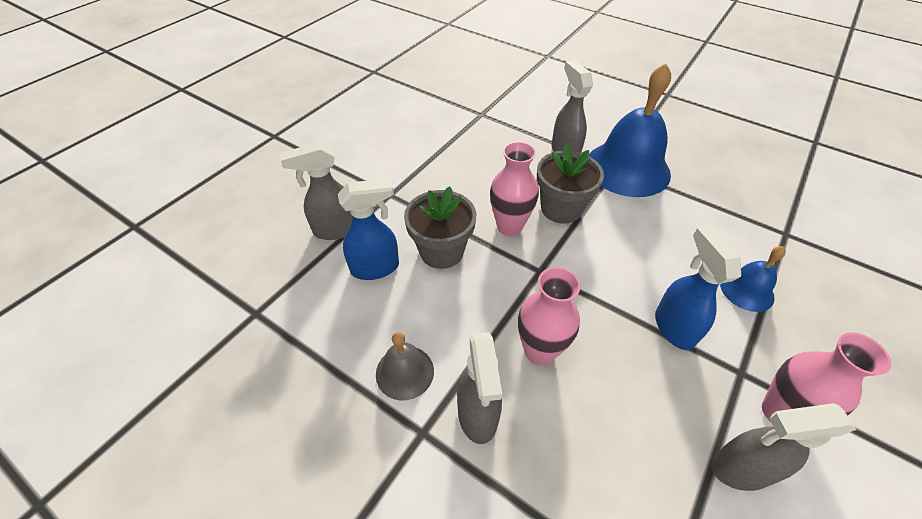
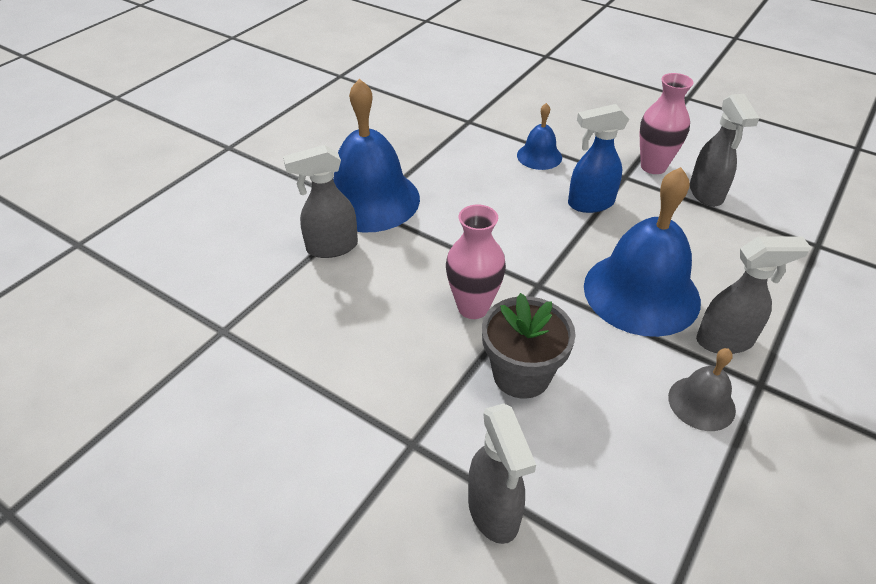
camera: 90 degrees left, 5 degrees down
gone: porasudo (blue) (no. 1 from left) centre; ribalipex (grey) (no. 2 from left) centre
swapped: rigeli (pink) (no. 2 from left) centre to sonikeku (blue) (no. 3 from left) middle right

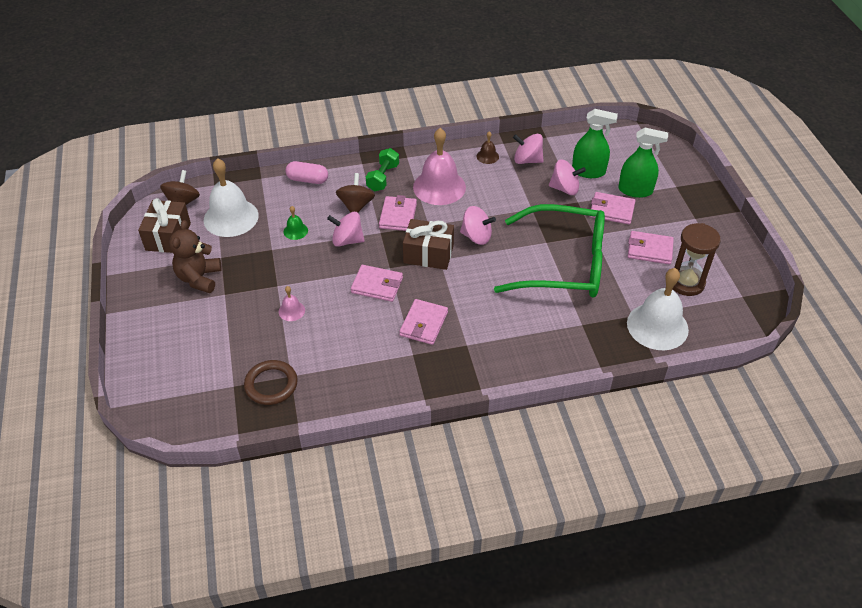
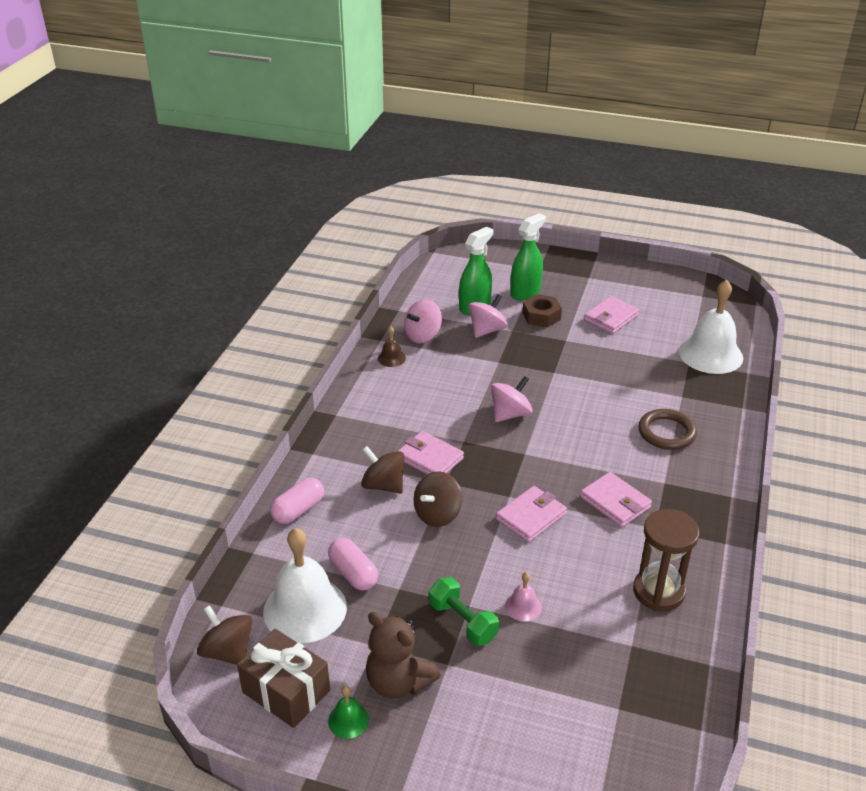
camera: 60 degrees left, 10 degrees down
gone: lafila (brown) (no. 2 from left) centre; sonikeku (pink) (no. 2 from left) top centre; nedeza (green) centre
new: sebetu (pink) (no. 2 from left) bottom centre
shifted: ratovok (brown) middle left to middle right; sonikeku (green) centre to bottom centre; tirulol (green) top centre to bottom centre; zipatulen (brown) middle right to bottom right
swapped: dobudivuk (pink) (no. 4 from left) middle right to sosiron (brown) centre
repainted: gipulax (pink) (no. 1 from left) centre to gipulax (brown) (no. 3 from left) centre

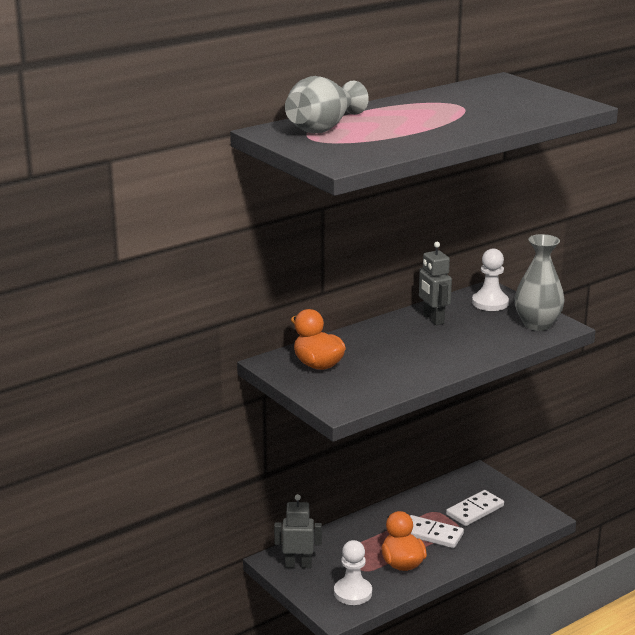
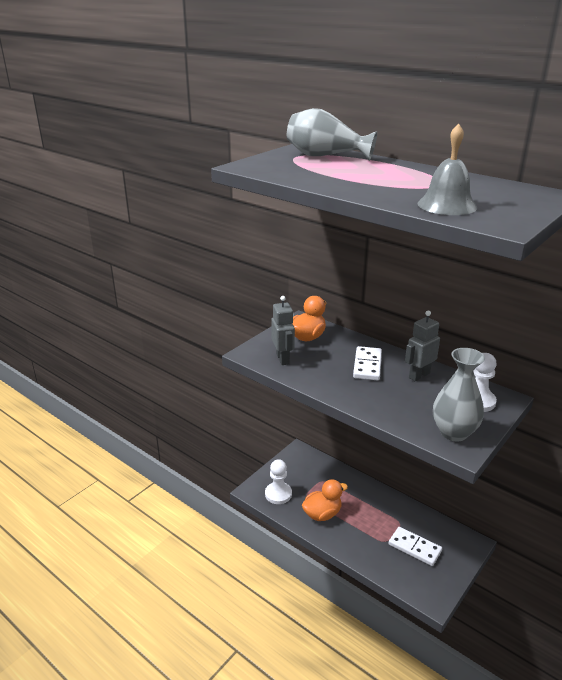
camera: 75 degrees right, 5 degrees up
new: sonikeku (grey) top right
shifted: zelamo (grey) (no. 1 from left) bottom centre to centre; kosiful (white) (no. 1 from left) bottom right to centre

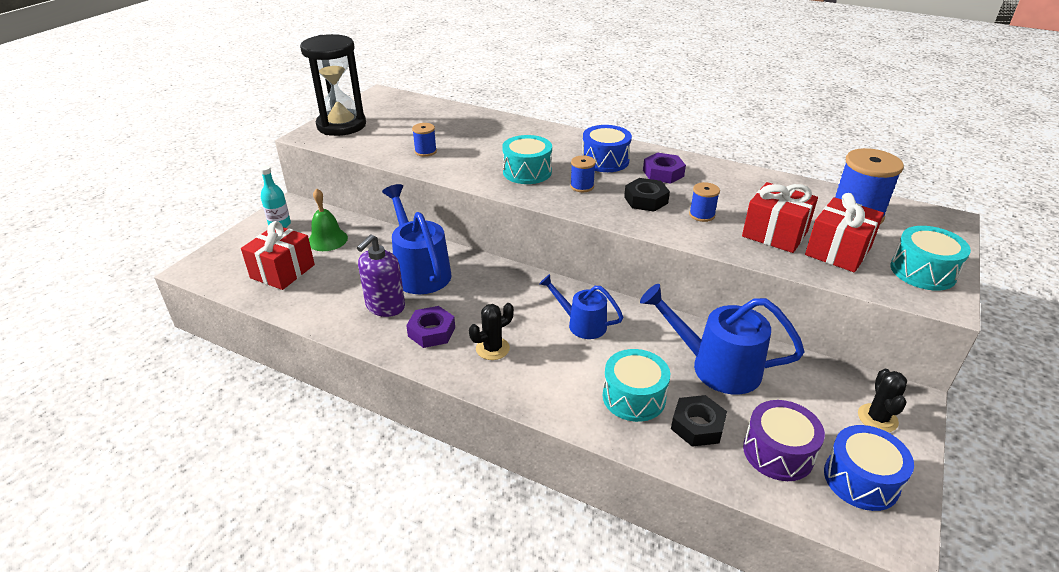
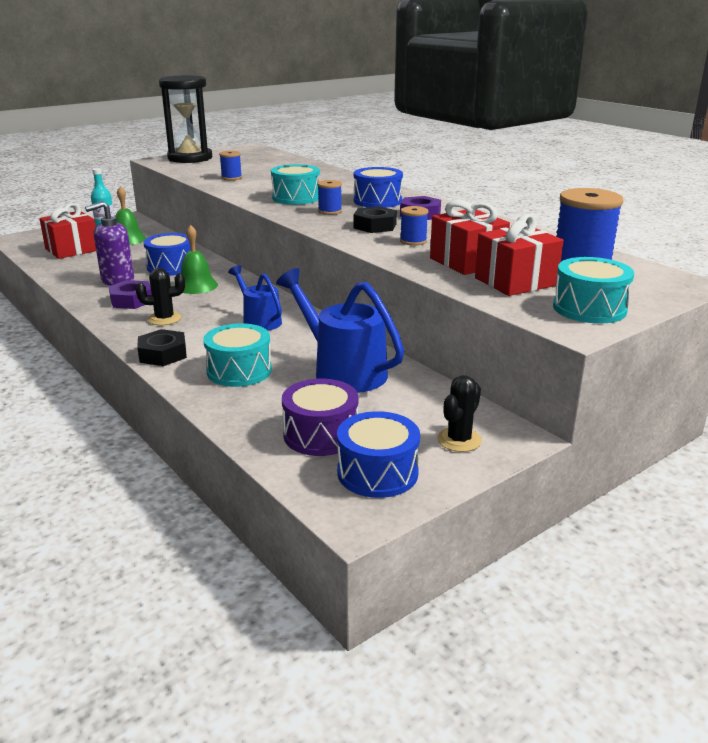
camera: 25 degrees right, 10 degrees down
new: sonikeku (green) (no. 2 from left) middle left
shifted: sosiron (black) (no. 2 from left in the first image) bottom centre to sosiron (black) (no. 1 from left) middle left
swapped: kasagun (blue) (no. 1 from left) centre to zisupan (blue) (no. 1 from left) middle left

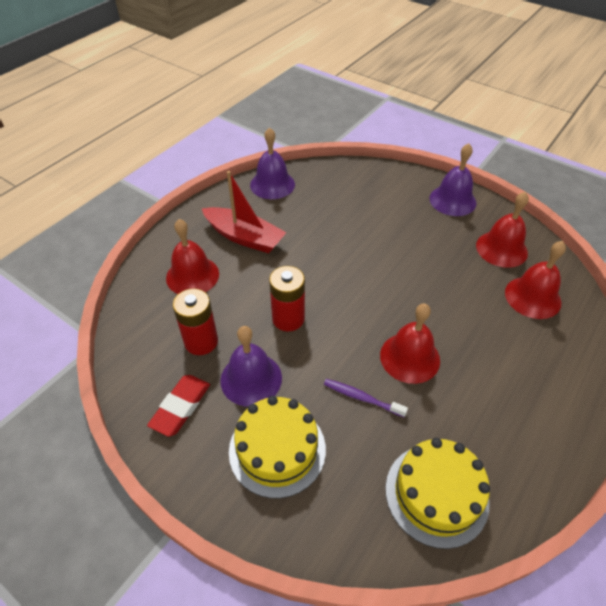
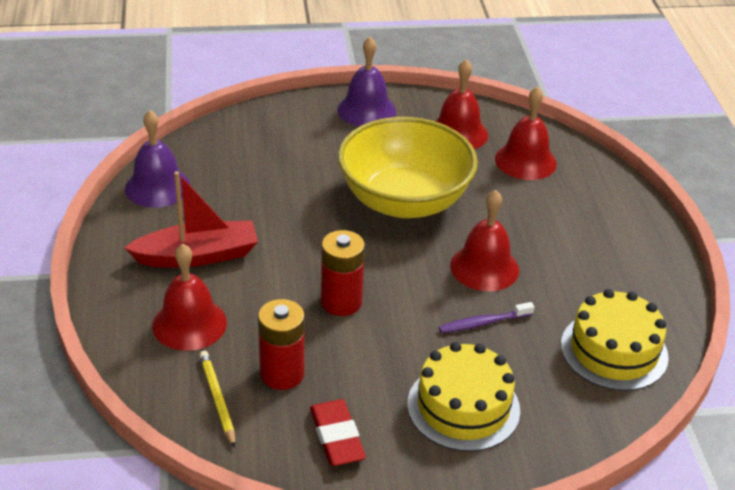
camera: 45 degrees left, 10 degrees down
gone: sonikeku (purple) (no. 1 from left) centre
new: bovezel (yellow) bottom left; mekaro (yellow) centre

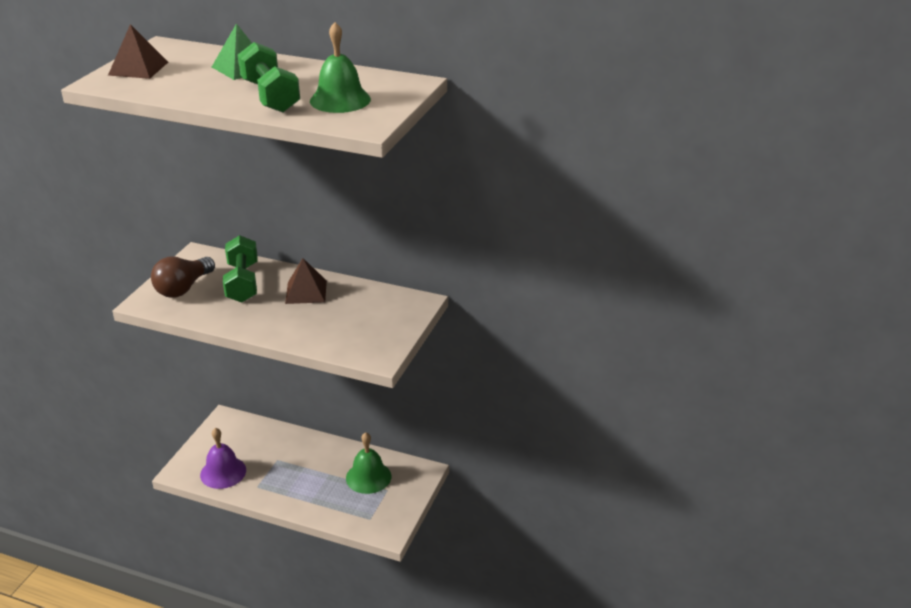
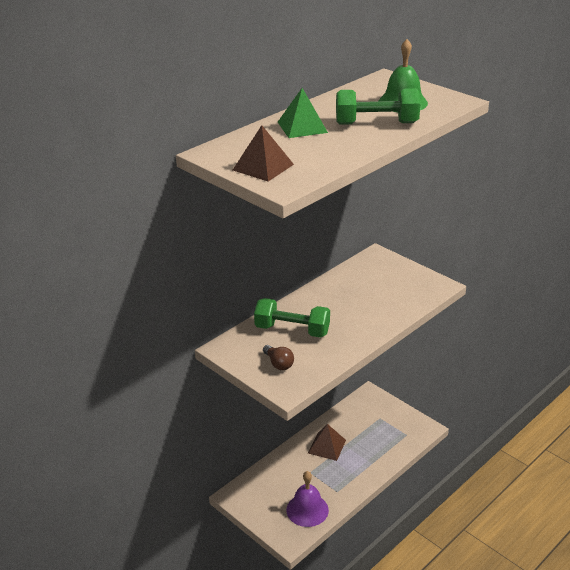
camera: 65 degrees left, 0 degrees up
gone: sonikeku (green) (no. 2 from left) bottom centre
shifted: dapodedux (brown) (no. 2 from left) centre to bottom centre
scaled: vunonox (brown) middle left = centre x0.60

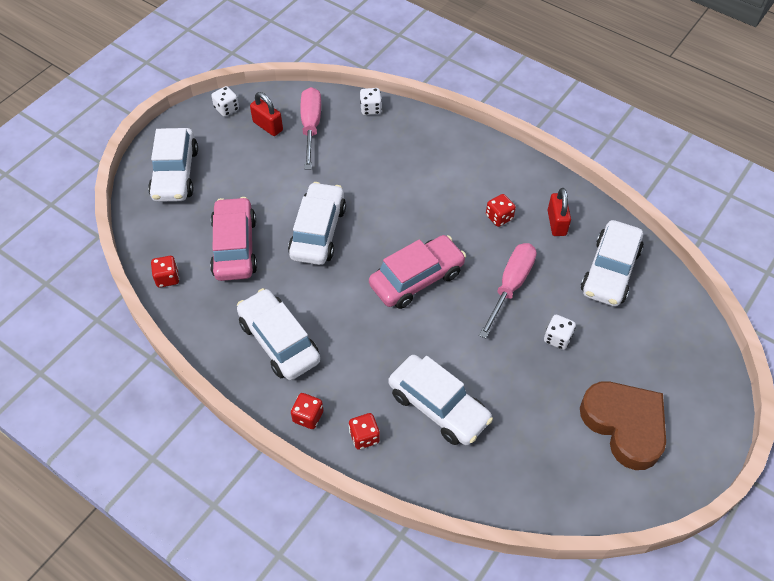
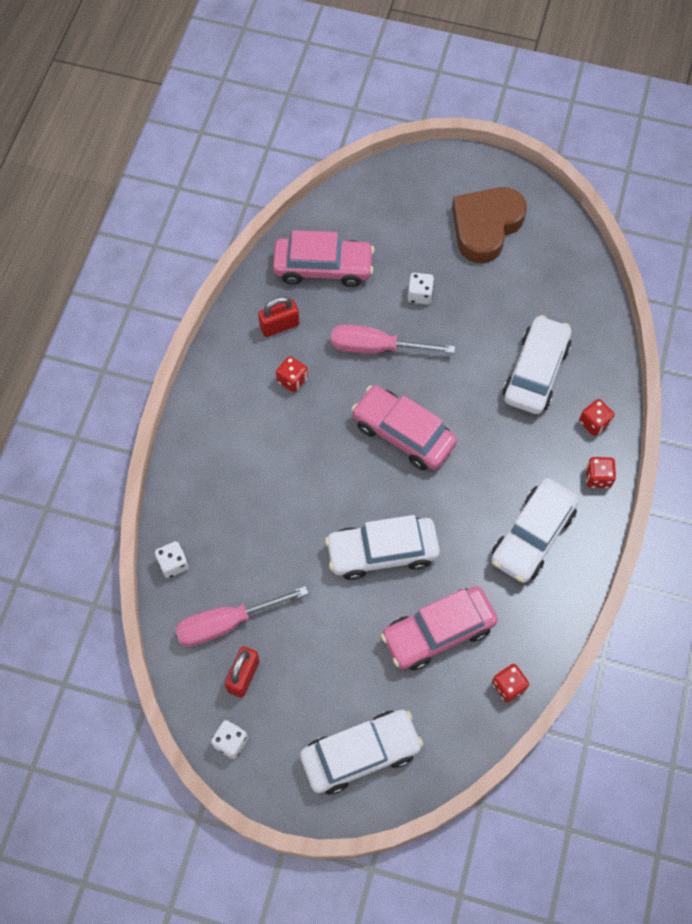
camera: 110 degrees left, 10 degrees up
repainted: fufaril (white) (no. 5 from left) middle right to fufaril (pink) (no. 1 from left) top centre

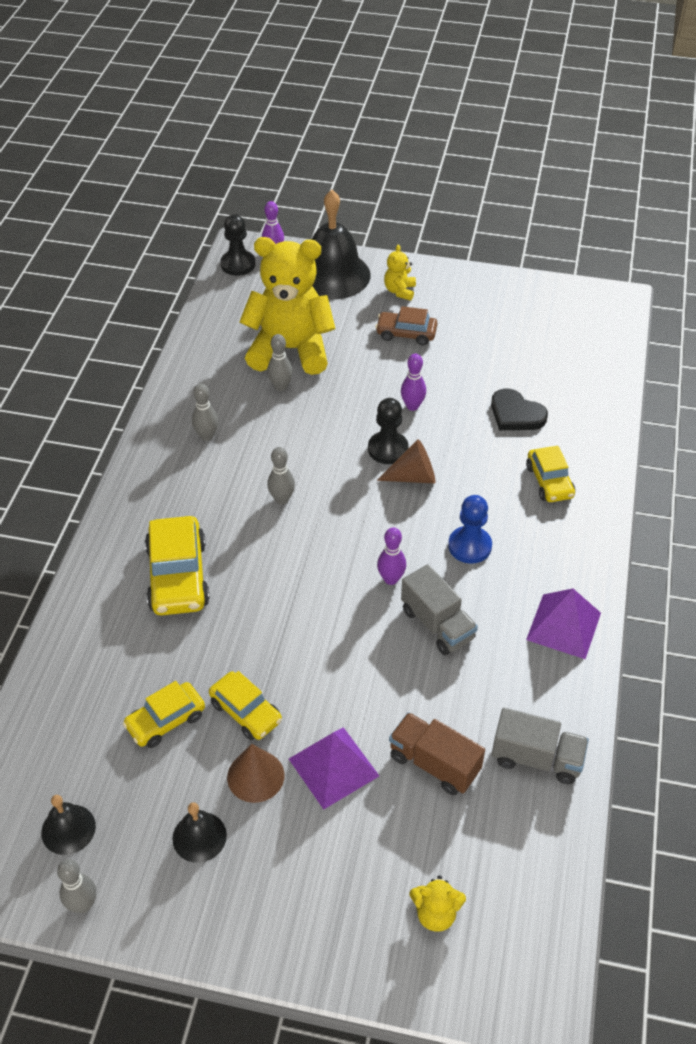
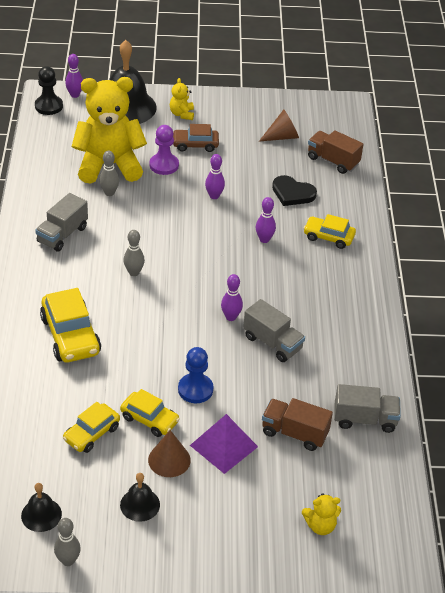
camera: 15 degrees left, 5 degrees down
gone: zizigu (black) (no. 2 from left) centre; dapodedux (purple) (no. 2 from left) middle right
new: zizigu (purple) top centre; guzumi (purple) (no. 4 from left) centre; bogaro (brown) (no. 2 from left) top right
shifted: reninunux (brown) (no. 2 from left) centre to top centre; zizigu (blue) middle right to centre
swapped: guzumi (grey) (no. 2 from left) middle left to bogaro (grey) (no. 1 from left) middle left
rotated: fufaril (yellow) (no. 4 from left) middle right = middle right 135 degrees clockwise

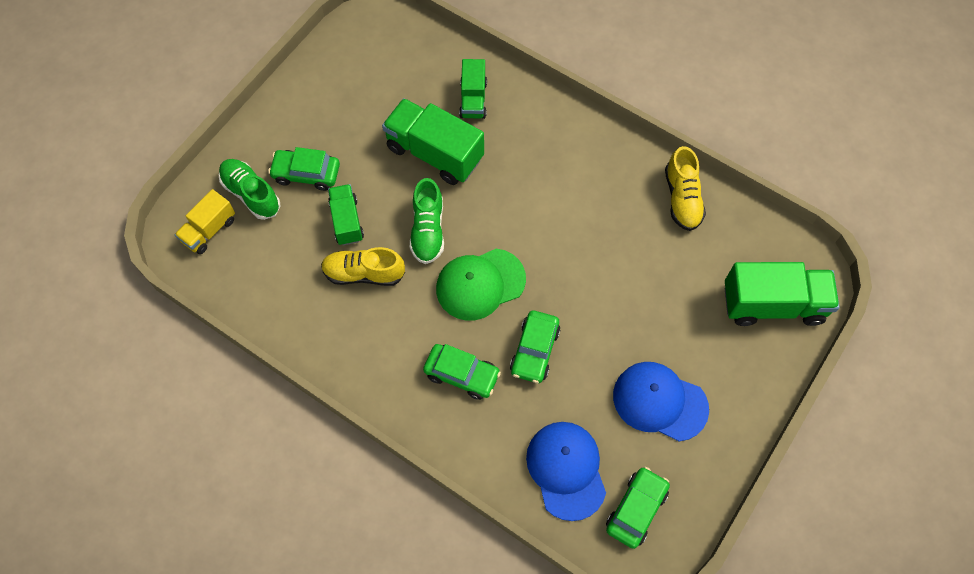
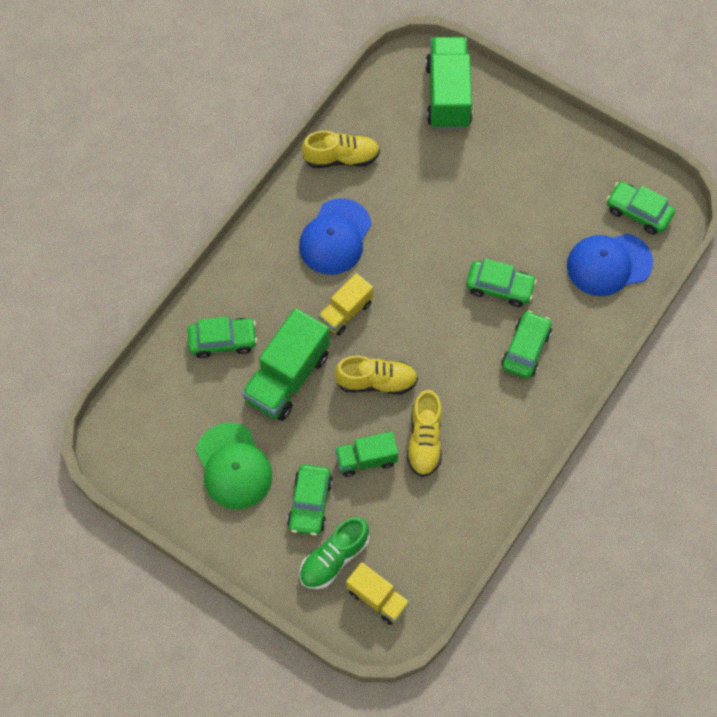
camera: 90 degrees left, 0 degrees up
new: bogaro (yellow) (no. 1 from left) centre
shifted: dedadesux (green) centre to middle left; dedadesux (blue) (no. 2 from left in the first image) bottom right to dedadesux (blue) (no. 1 from left) top centre
swapped: bogaro (green) (no. 3 from left) top centre to fufaril (green) (no. 1 from left) middle left
repainted: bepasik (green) (no. 2 from left) centre to bepasik (yellow) (no. 2 from left) centre

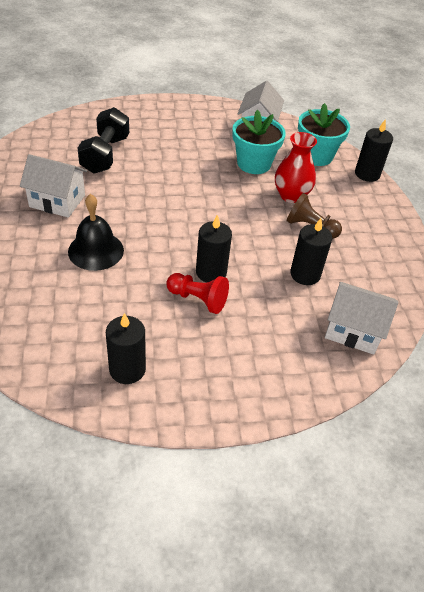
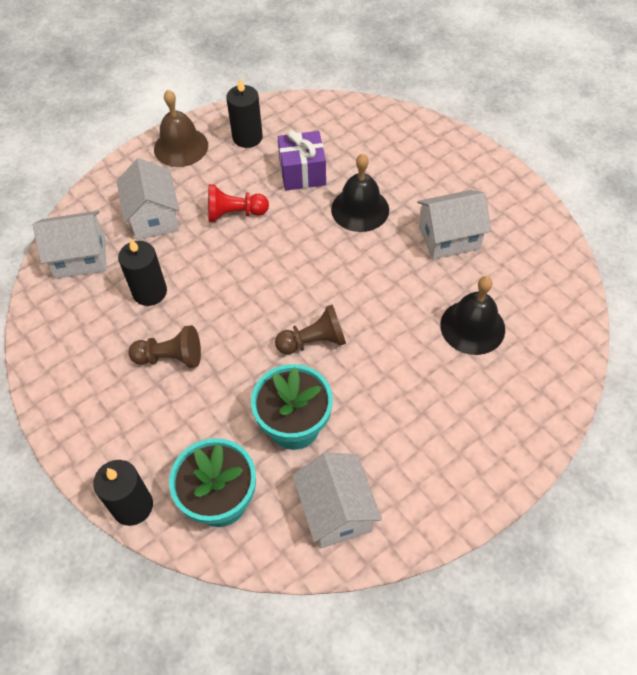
camera: 155 degrees right, 10 degrees up
gone: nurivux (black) (no. 2 from left) centre; rigeli (red) top right
new: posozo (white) (no. 2 from left) top left; sonikeku (brown) top left; zizigu (brown) (no. 2 from left) centre; lafila (purple) top centre
swapped: tirulol (black) top left to sonikeku (black) (no. 2 from left) middle right

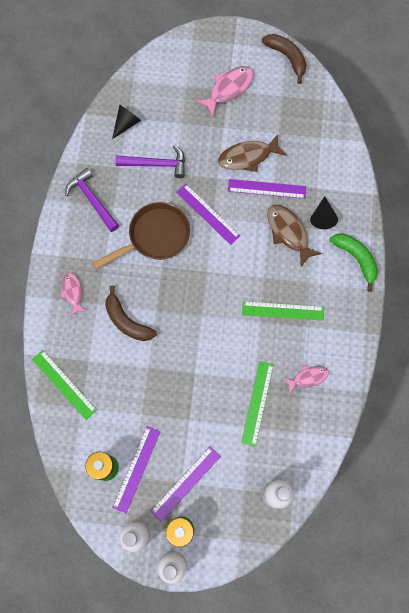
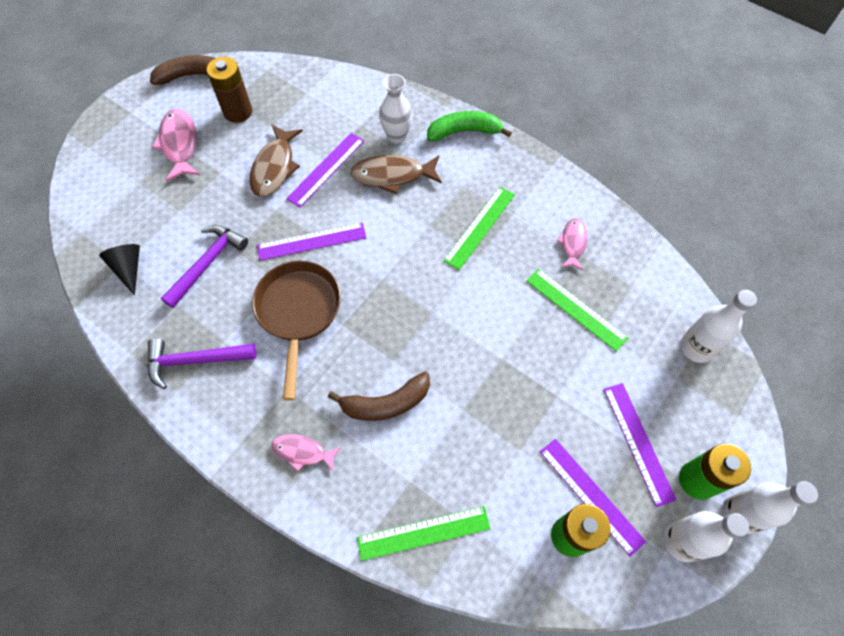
camera: 60 degrees left, 10 degrees down
new: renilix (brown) top left
swapped: reninunux (black) (no. 2 from left) middle right to rigeli (white) top centre

